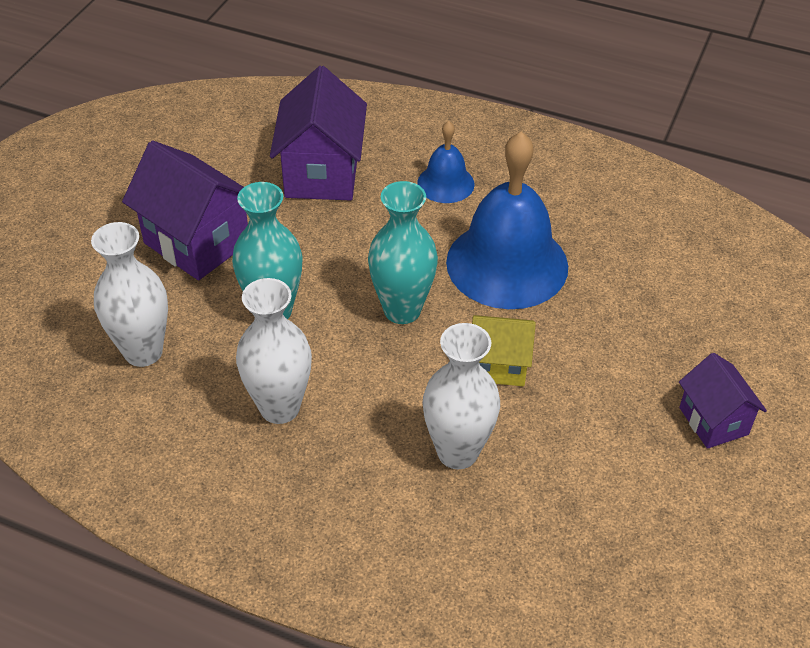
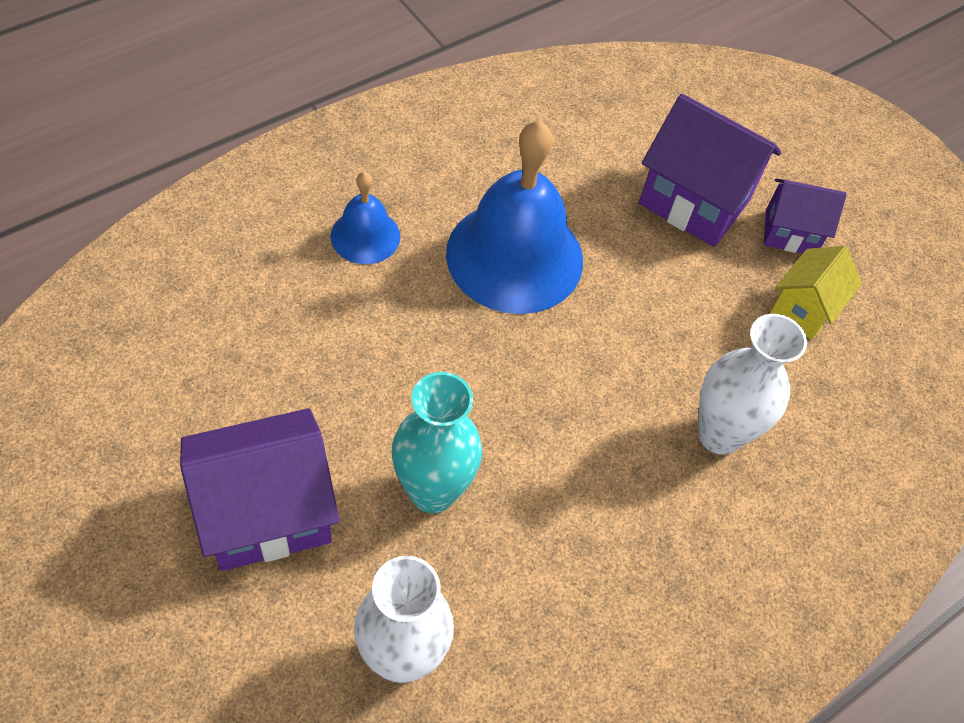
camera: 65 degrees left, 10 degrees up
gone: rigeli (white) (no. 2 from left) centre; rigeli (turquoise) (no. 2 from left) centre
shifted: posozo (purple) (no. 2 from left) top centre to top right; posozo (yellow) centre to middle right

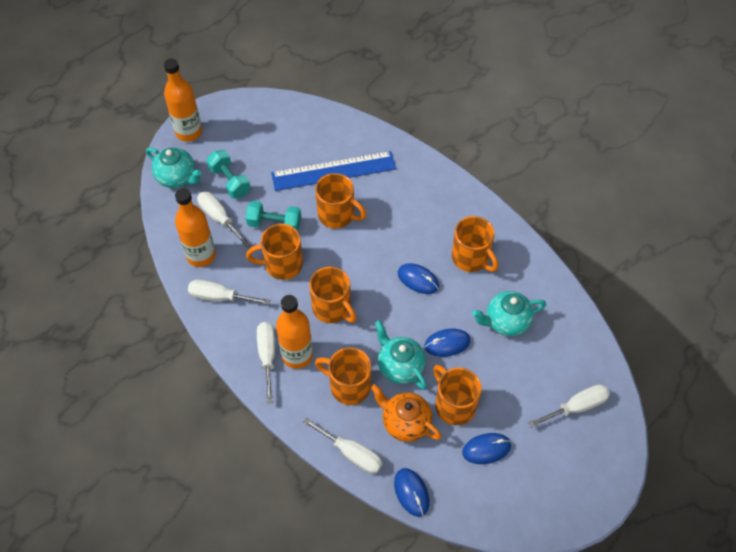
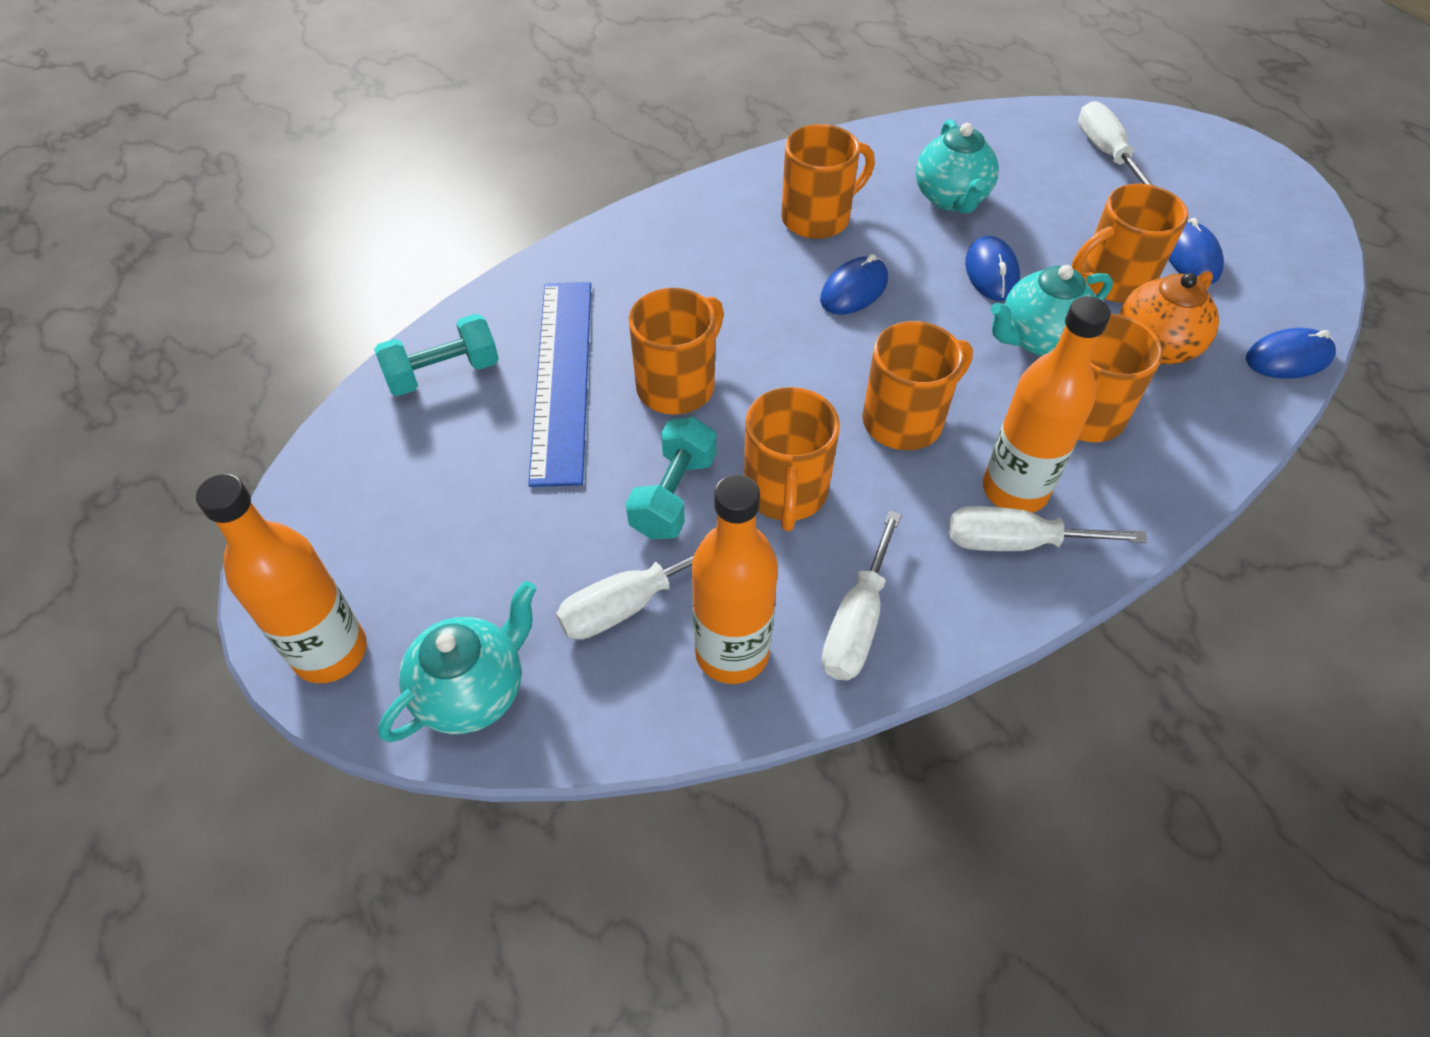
camera: 80 degrees left, 5 degrees down
gone: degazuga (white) (no. 4 from left) bottom centre
shifted: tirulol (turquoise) (no. 1 from left) top left to middle left

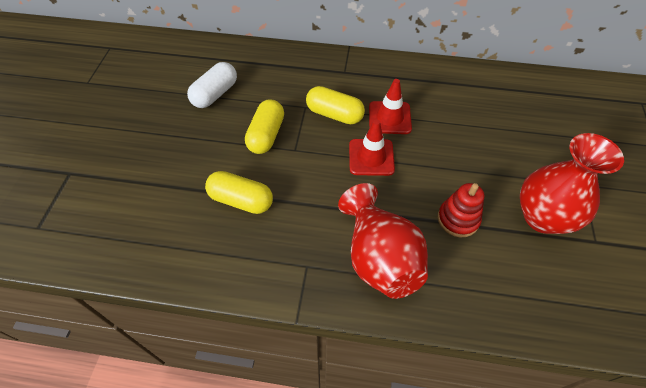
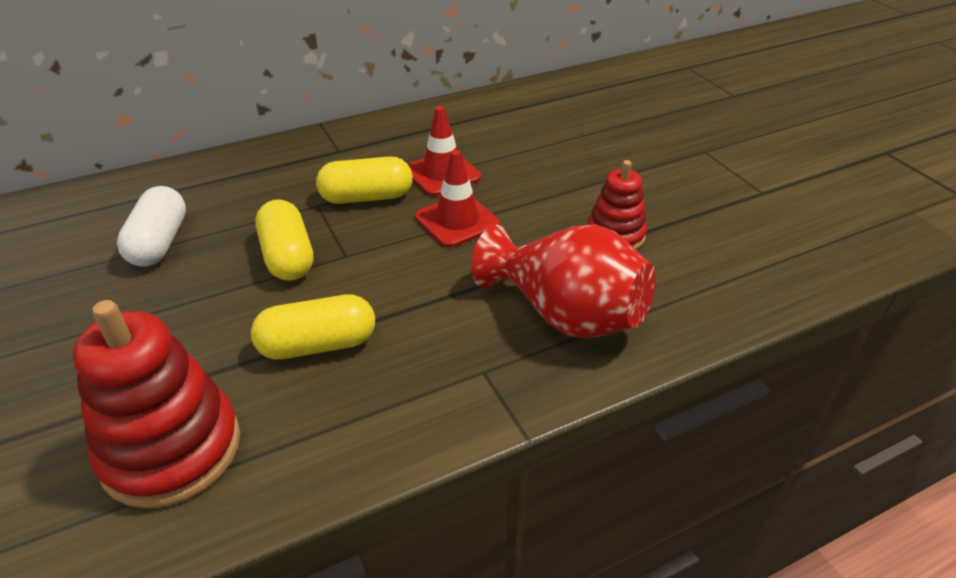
camera: 35 degrees left, 15 degrees down
gone: rigeli (red) (no. 2 from left) middle right
new: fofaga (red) (no. 1 from left) bottom left

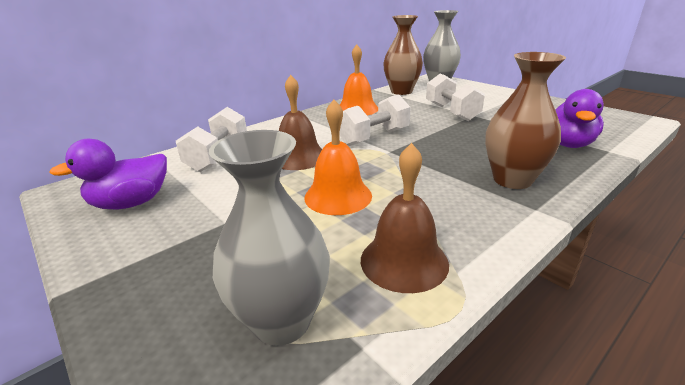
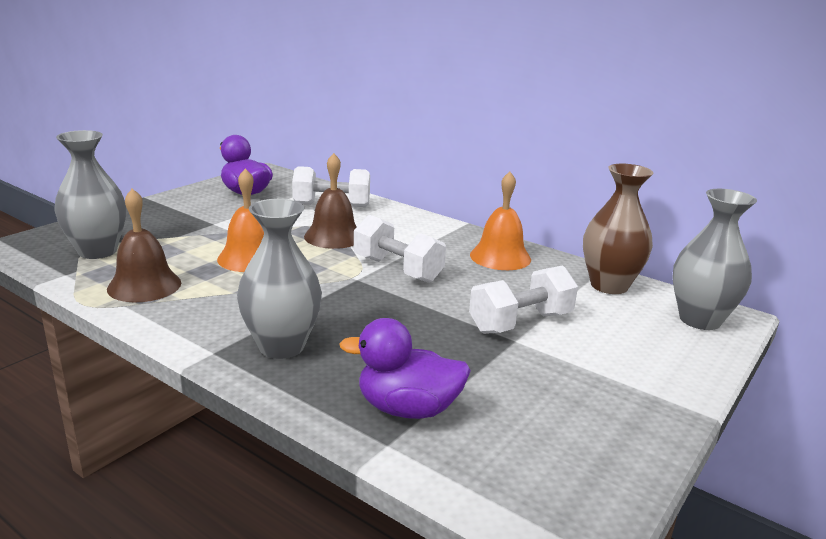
camera: 75 degrees right, 5 degrees down
repainted: rigeli (brown) (no. 2 from left) top right to rigeli (grey) (no. 2 from left) centre

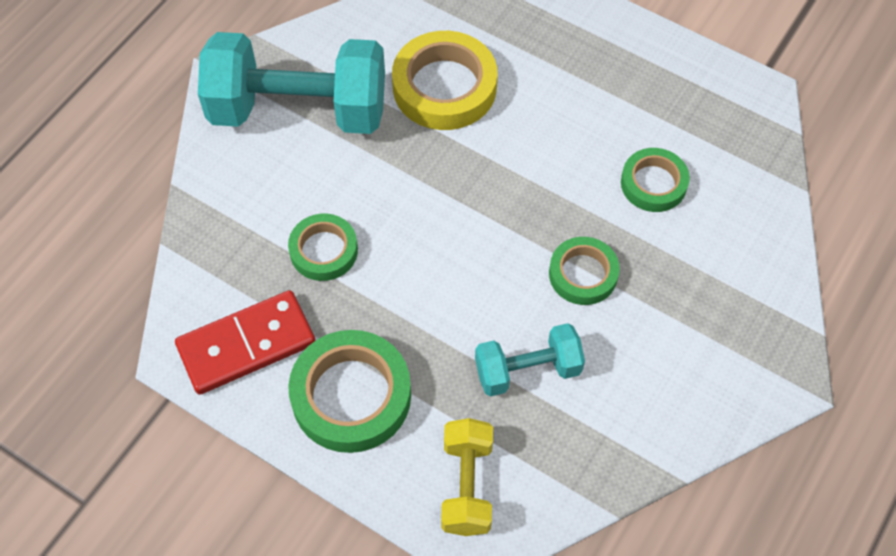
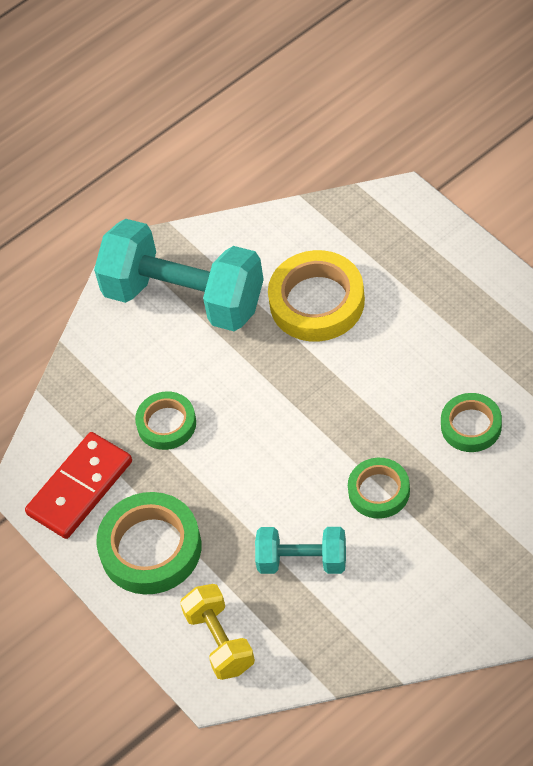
camera: 25 degrees right, 5 degrees down
rotated: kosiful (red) middle left = middle left 45 degrees counterclockwise; tirulol (yellow) bottom centre = bottom centre 45 degrees counterclockwise

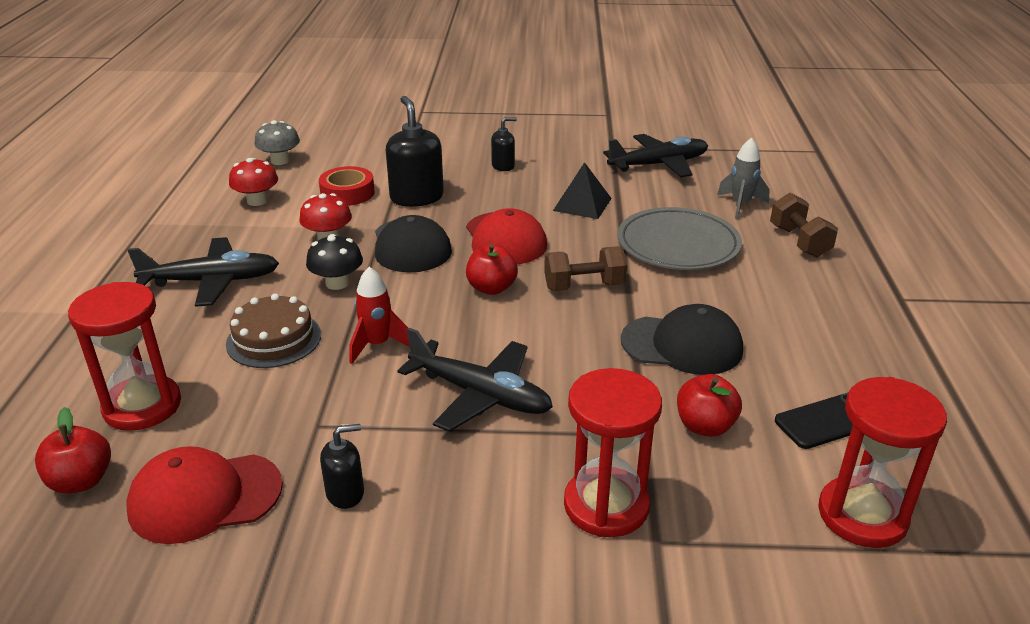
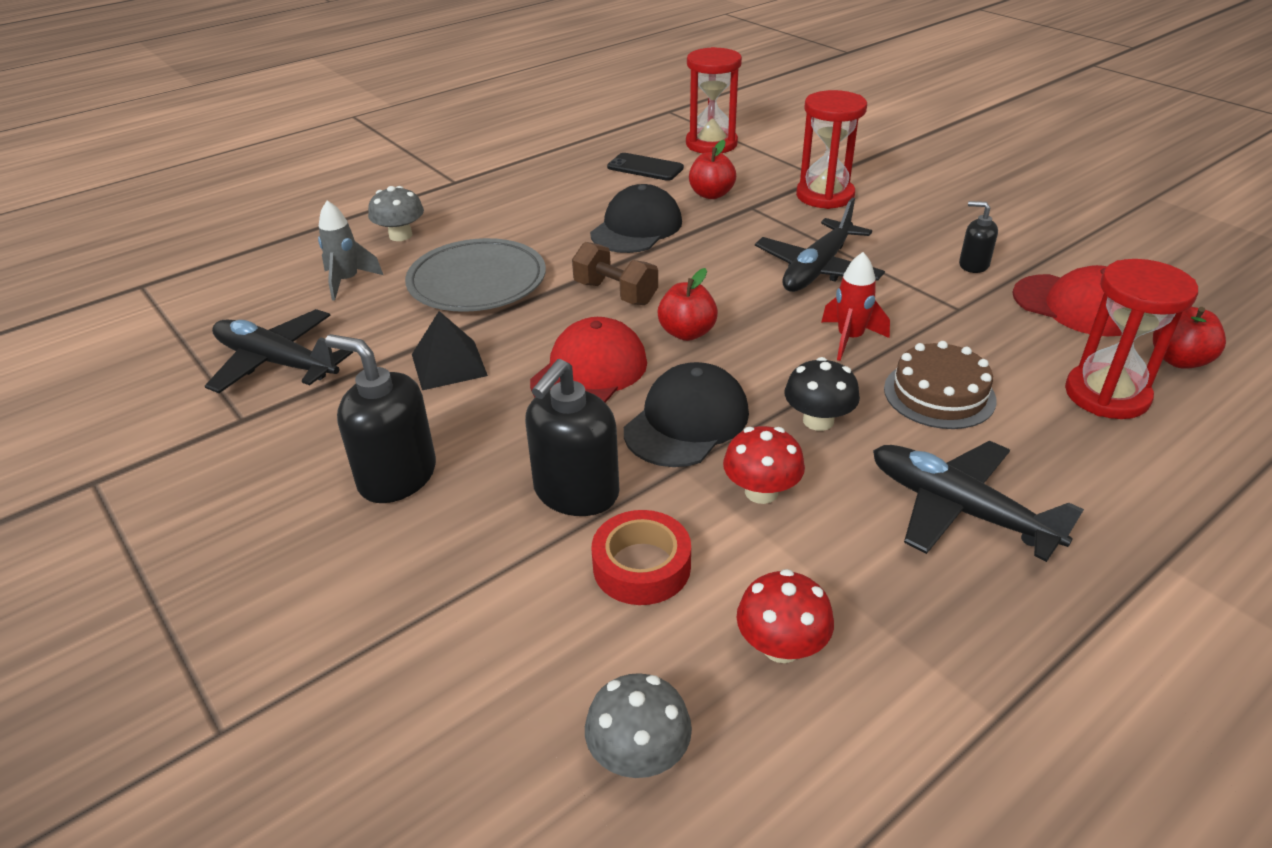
camera: 130 degrees left, 5 degrees up
swapped: tirulol (brown) (no. 2 from left) middle right to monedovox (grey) (no. 1 from left) top left
rotated: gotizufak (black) (no. 2 from left) centre = top centre 135 degrees counterclockwise; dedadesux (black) (no. 2 from left in the first image) centre = top centre 60 degrees clockwise
scaled: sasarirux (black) (no. 3 from left in the first image) top centre = middle left x1.82

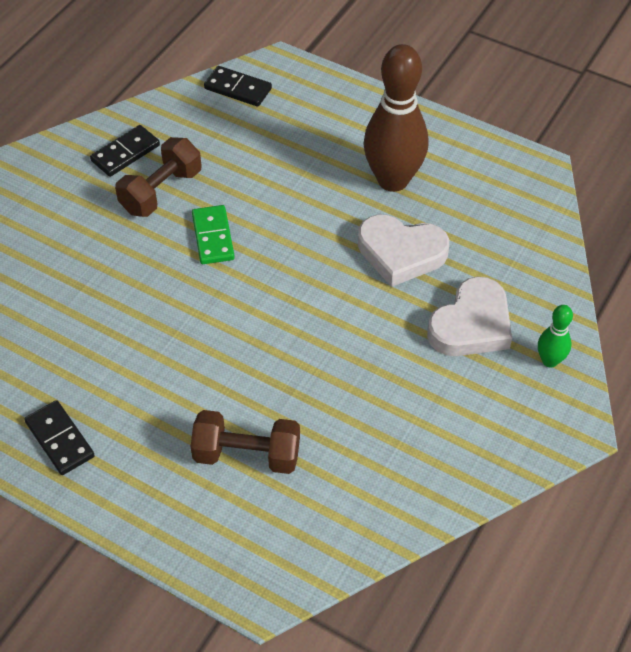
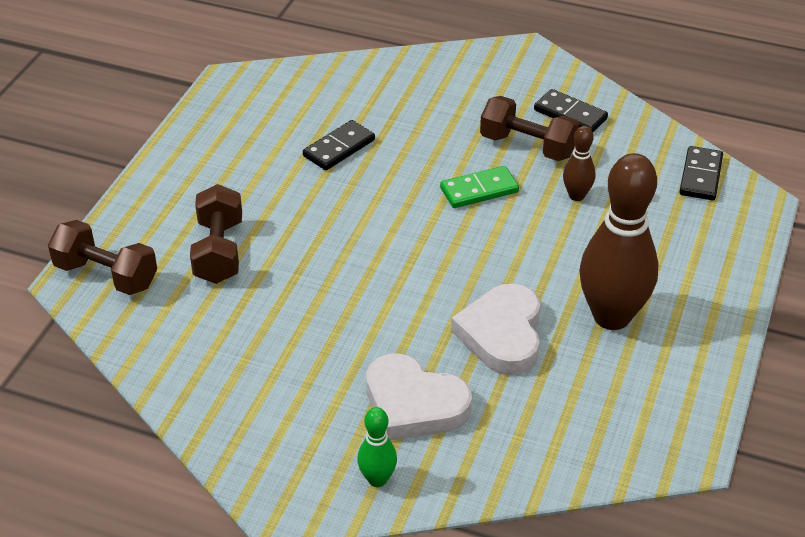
camera: 80 degrees right, 10 degrees down
new: tirulol (brown) (no. 1 from left) middle left; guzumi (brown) (no. 1 from left) top right
shifted: kosiful (black) (no. 1 from left) bottom left to top centre

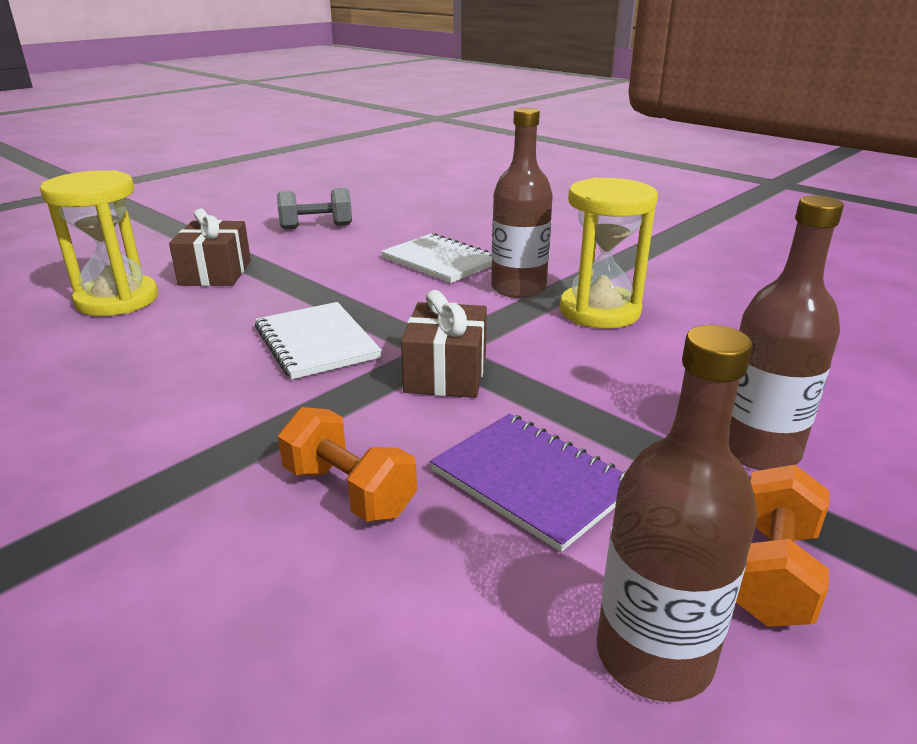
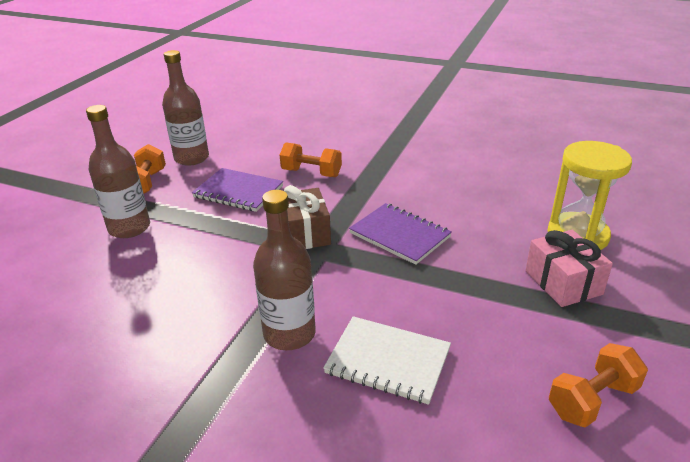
camera: 160 degrees right, 5 degrees up
gone: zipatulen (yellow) (no. 2 from left) centre
repainted: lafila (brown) (no. 1 from left) top left to lafila (pink) middle right; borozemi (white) (no. 1 from left) centre to borozemi (purple) (no. 2 from left) centre; tirulol (grey) top centre to tirulol (orange) (no. 3 from left) bottom right

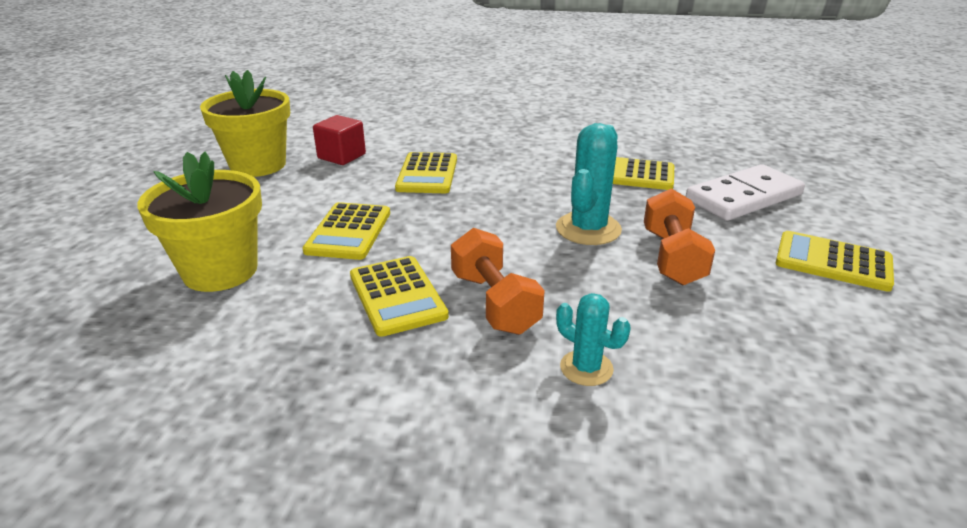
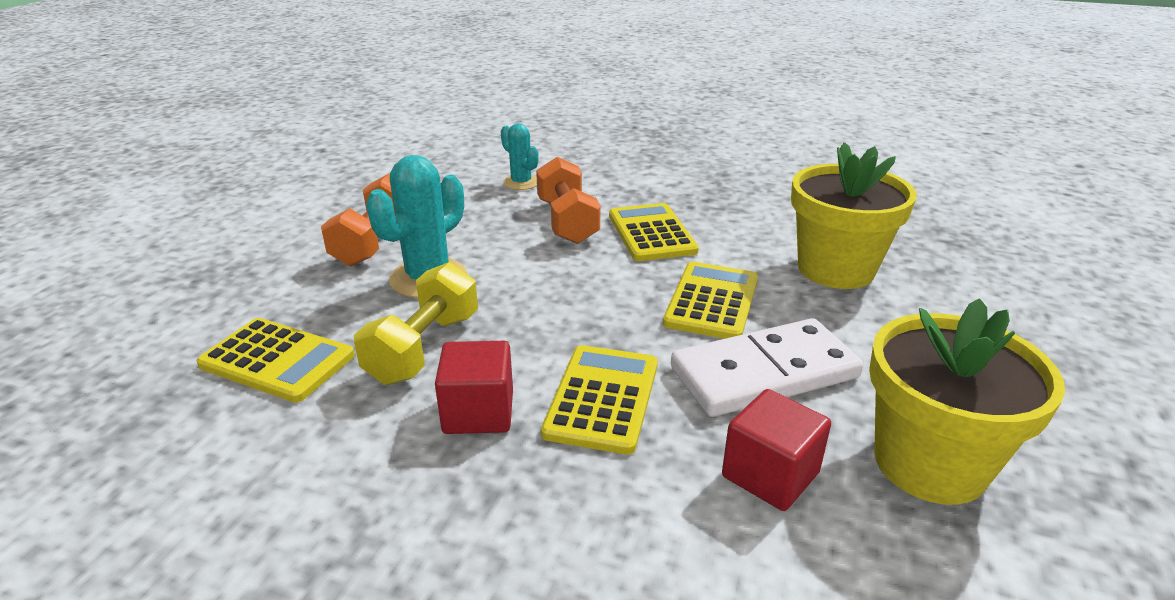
camera: 170 degrees left, 0 degrees up
gone: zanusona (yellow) (no. 5 from left) middle right
new: tirulol (yellow) centre; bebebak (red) (no. 1 from left) centre
shifted: kosiful (white) middle right to centre

